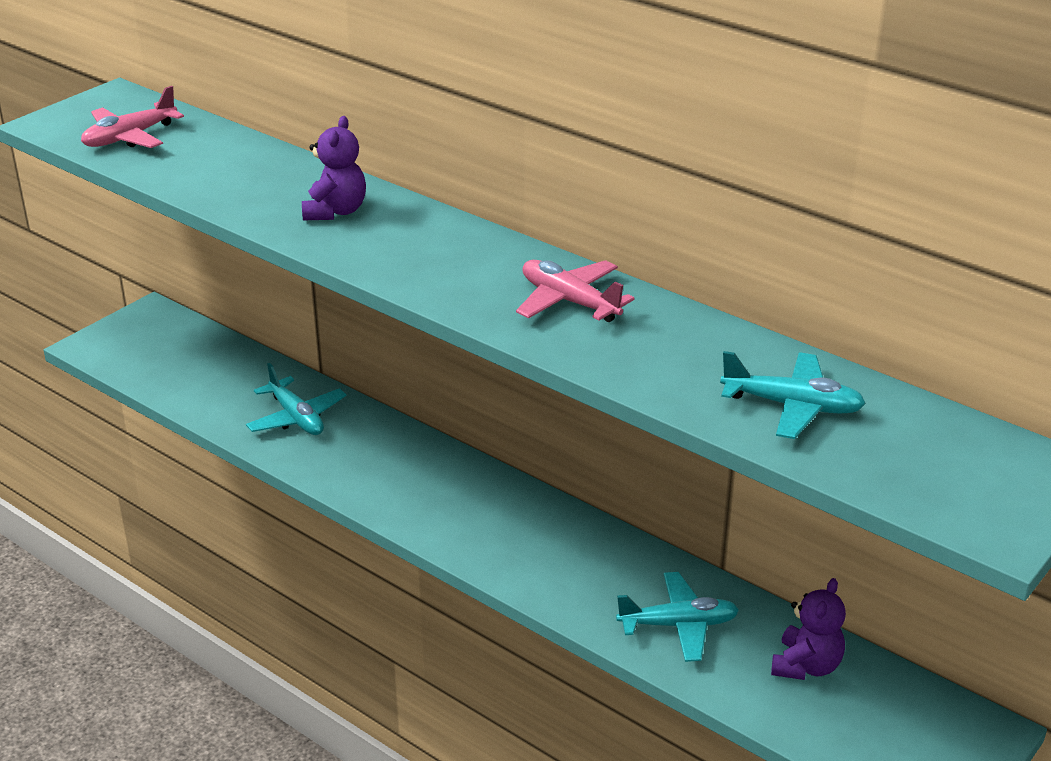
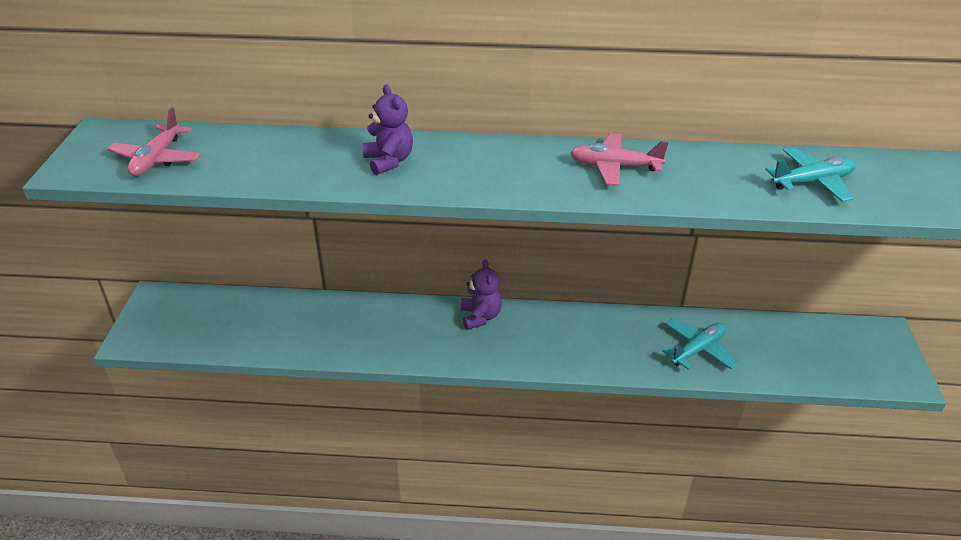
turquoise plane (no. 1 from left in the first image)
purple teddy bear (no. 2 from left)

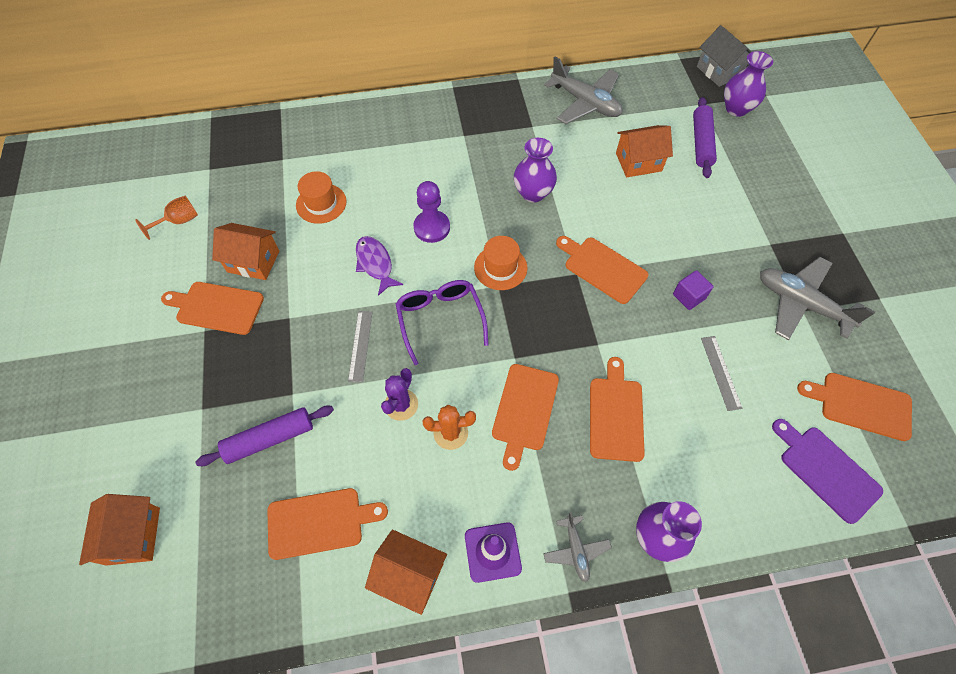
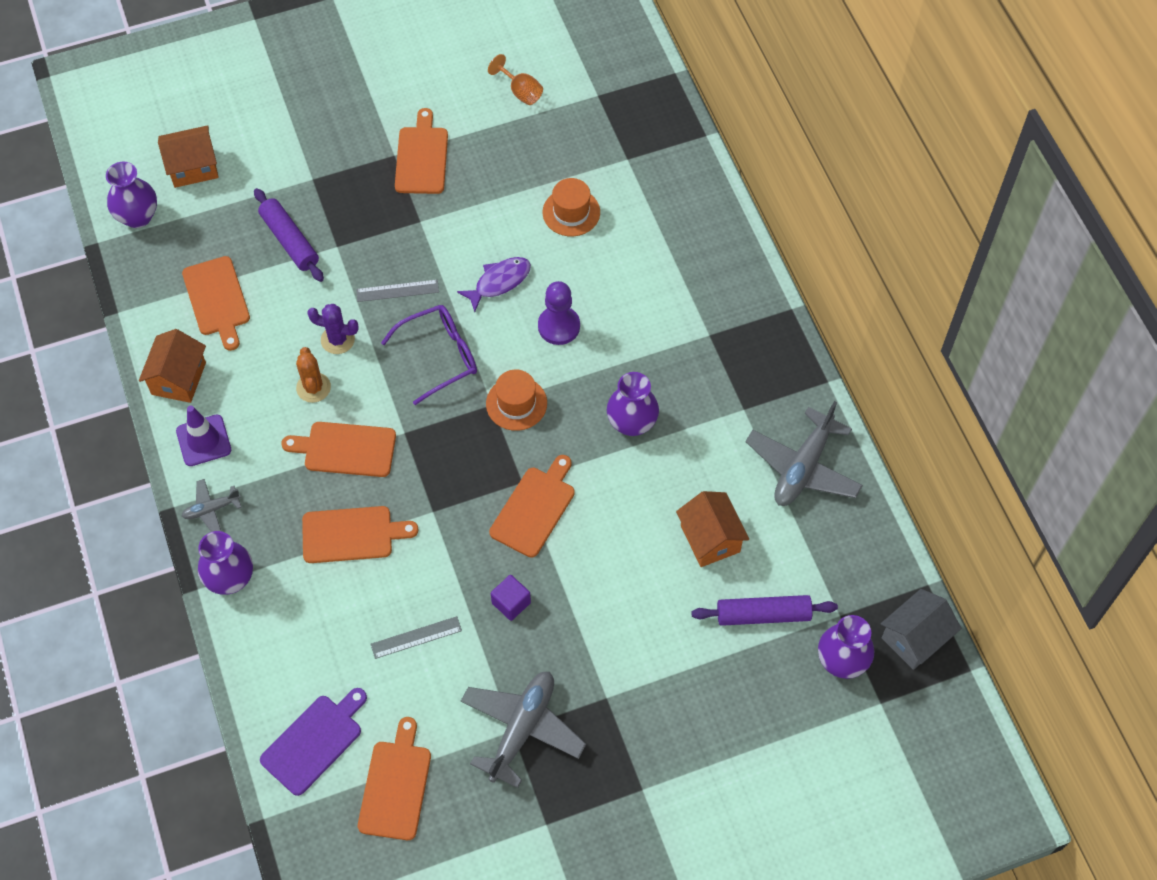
orange house (no. 2 from left in the first image)
purple vase (no. 1 from left)

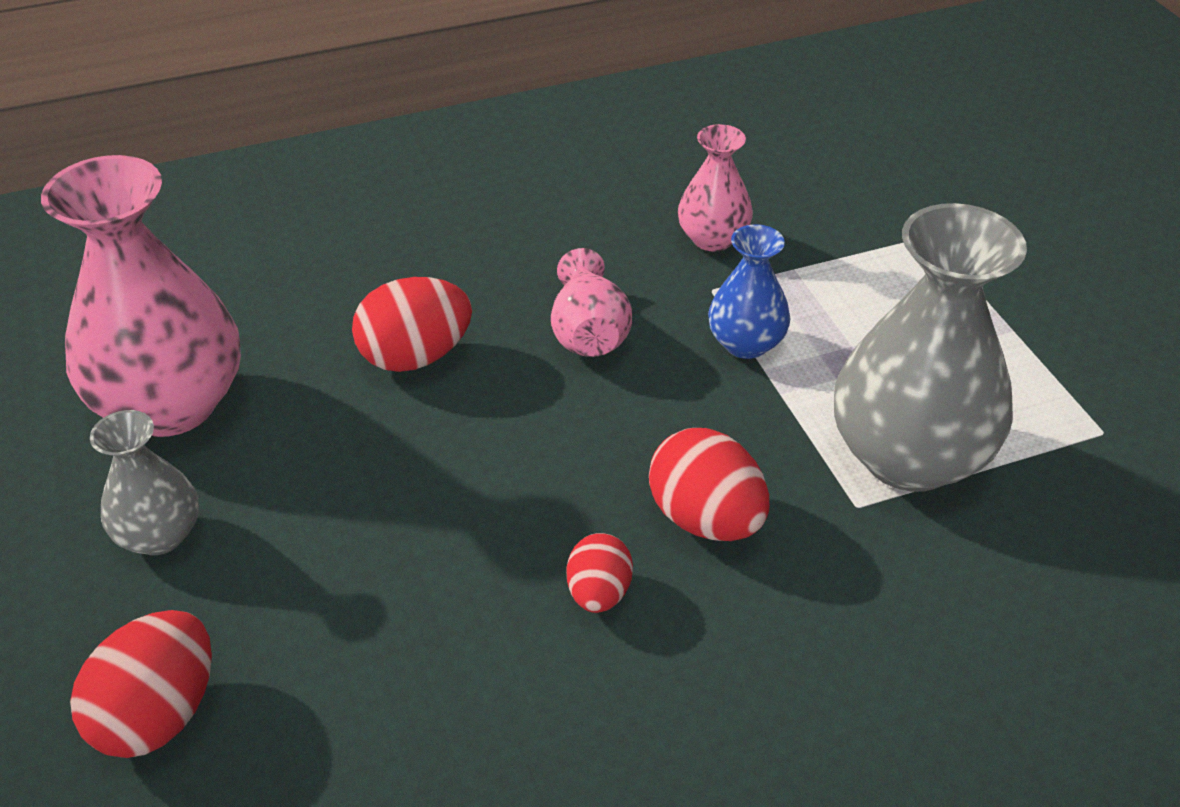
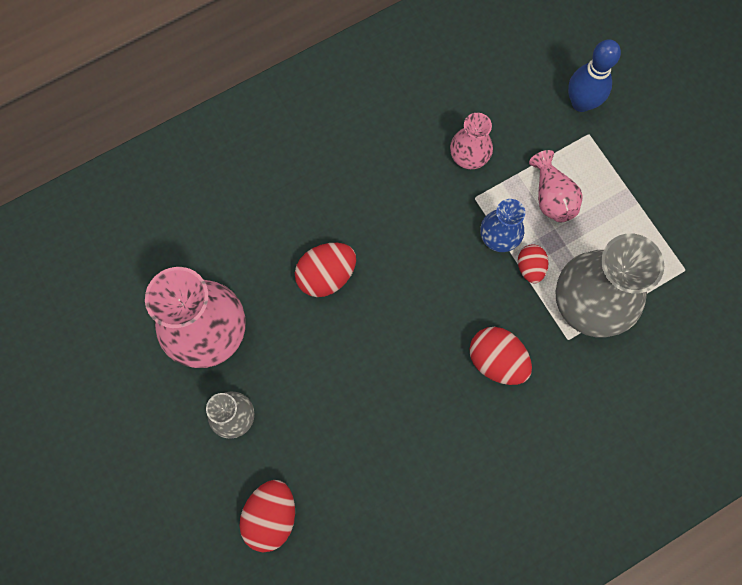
blue bowling pin
pink vase (no. 3 from left)
red egg (no. 4 from left)

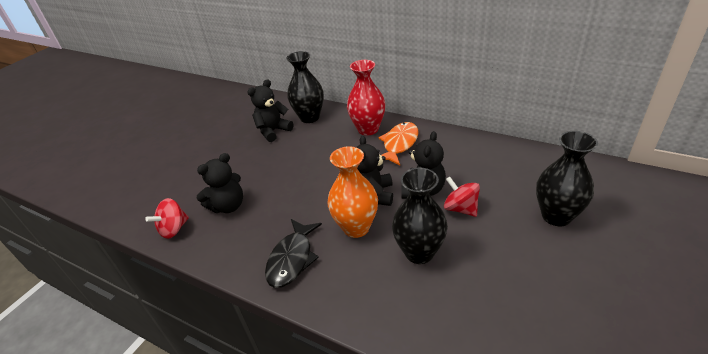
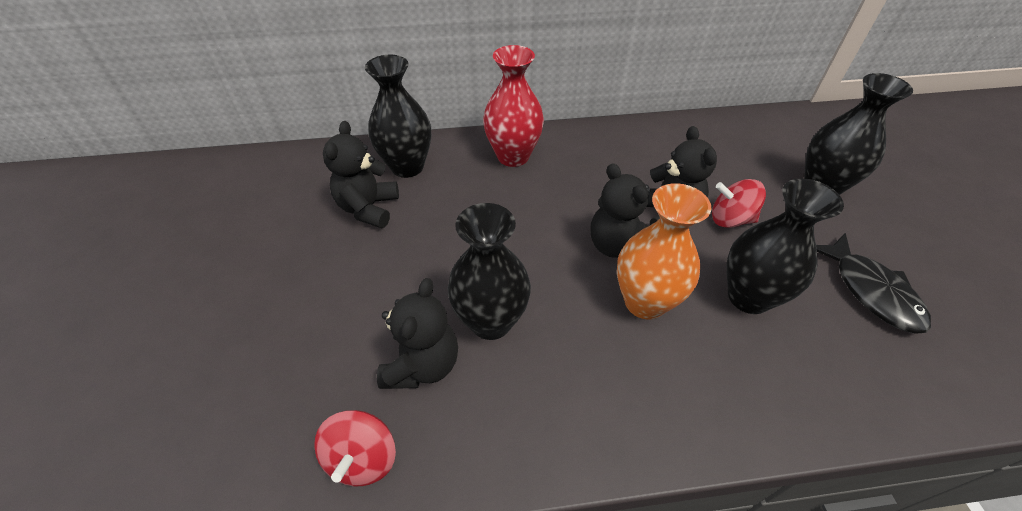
orange fish
black vase (no. 2 from left)
black fish

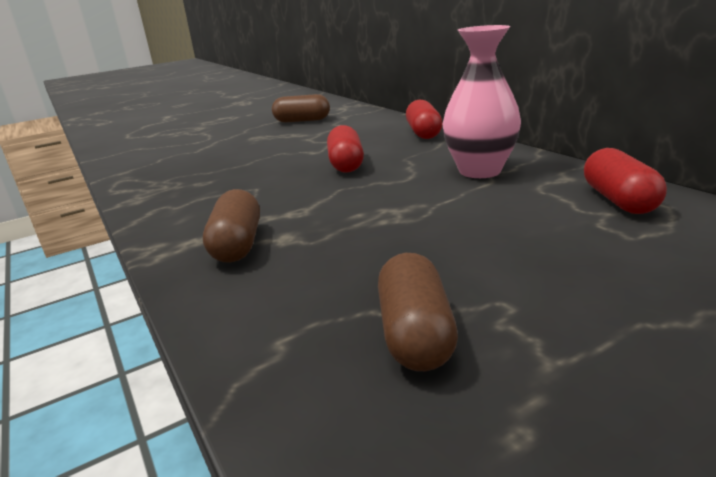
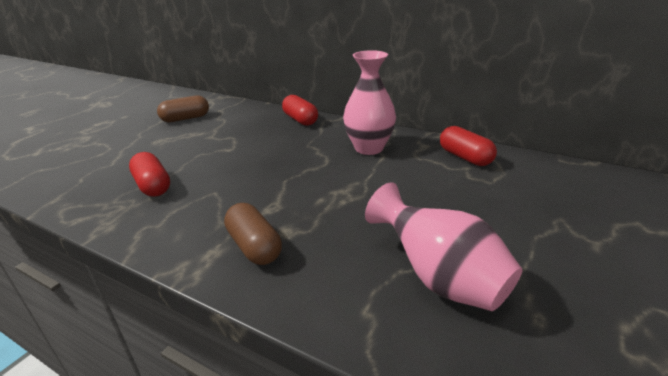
red capsule (no. 1 from left)
pink vase (no. 2 from left)

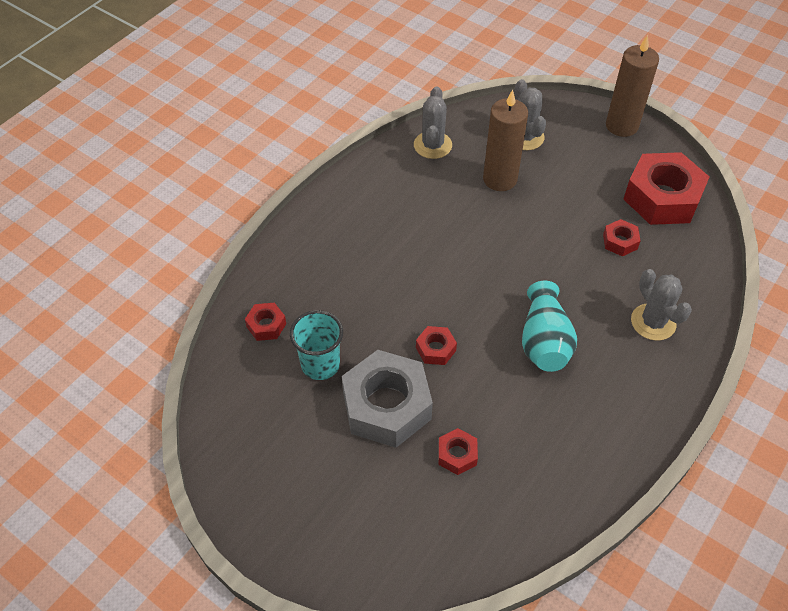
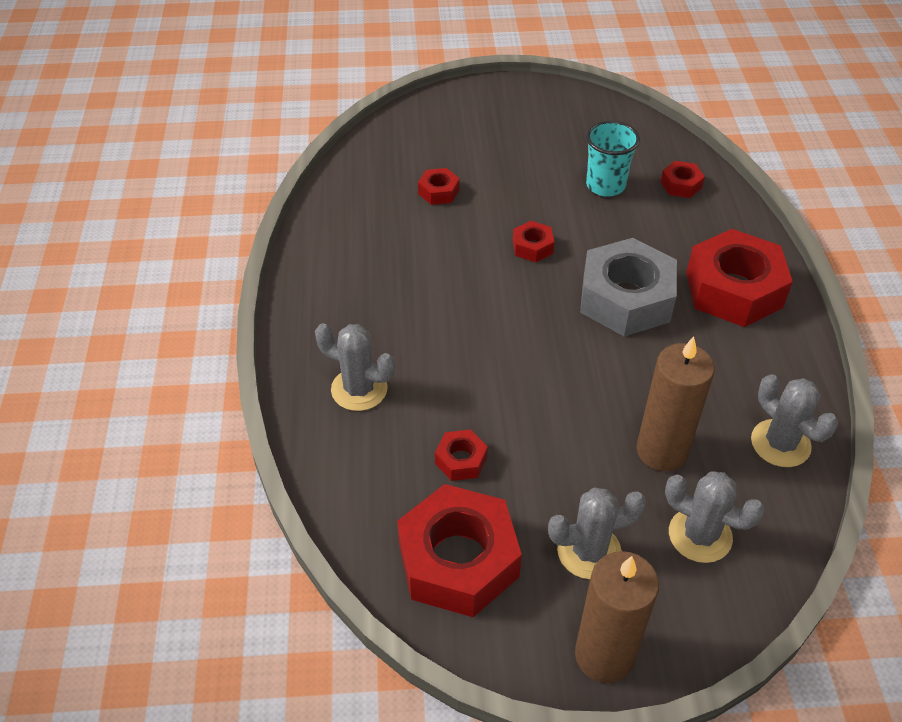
turquoise vase
grey cactus (no. 2 from left)
red nut (no. 6 from left)
grey nut

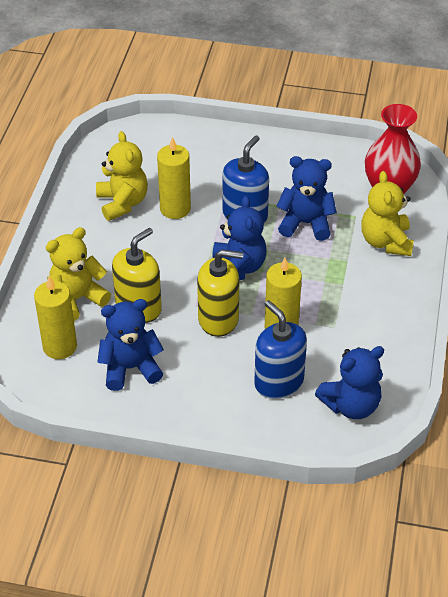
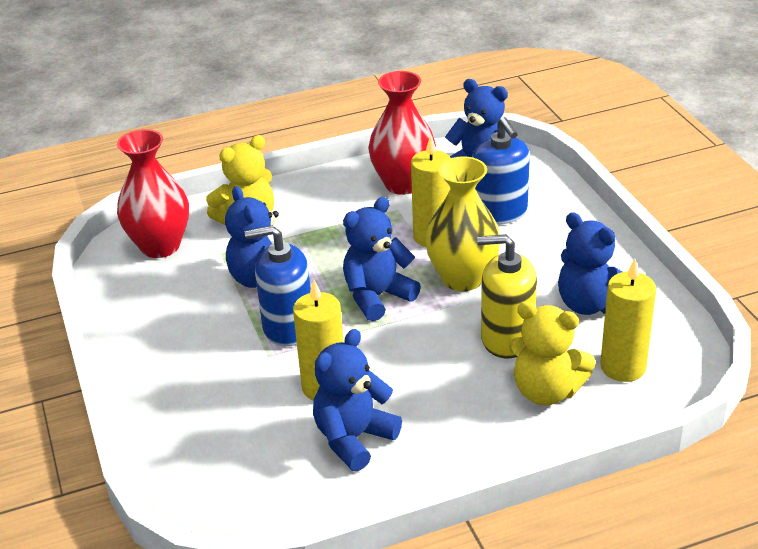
red vase (no. 2 from left)
yellow vase
blue teddy bear (no. 2 from left)
blue soap dispenser (no. 2 from left)

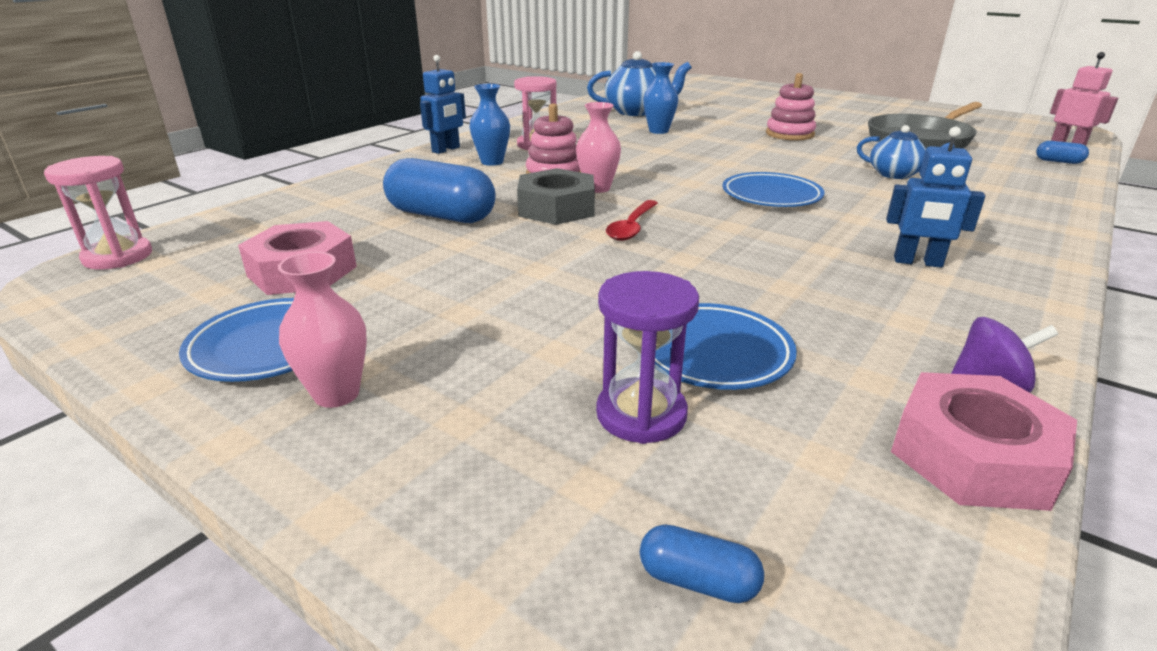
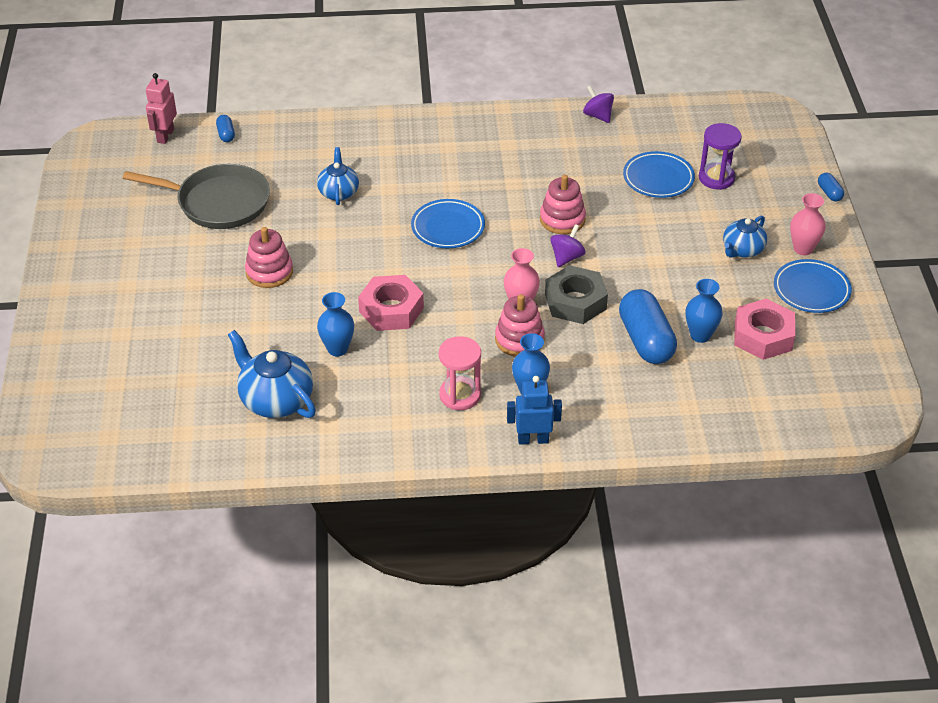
pink hourglass (no. 1 from left in the first image)
blue robot (no. 2 from left in the first image)
pink stacking toy (no. 3 from left)
blue vase (no. 3 from left)
blue teapot (no. 3 from left)
blue capsule (no. 3 from left)
pink nut (no. 1 from left)
purple spinning top (no. 1 from left)

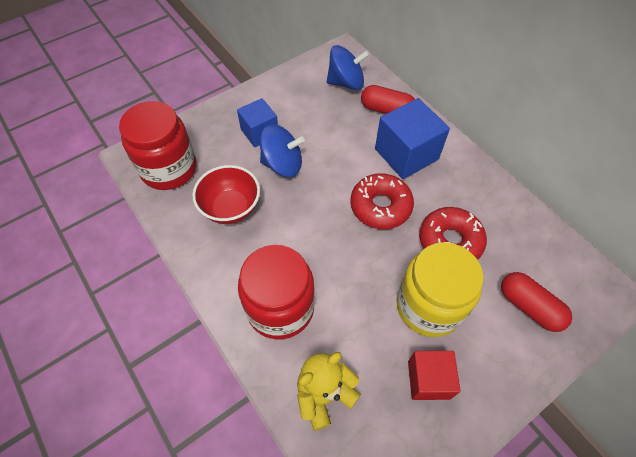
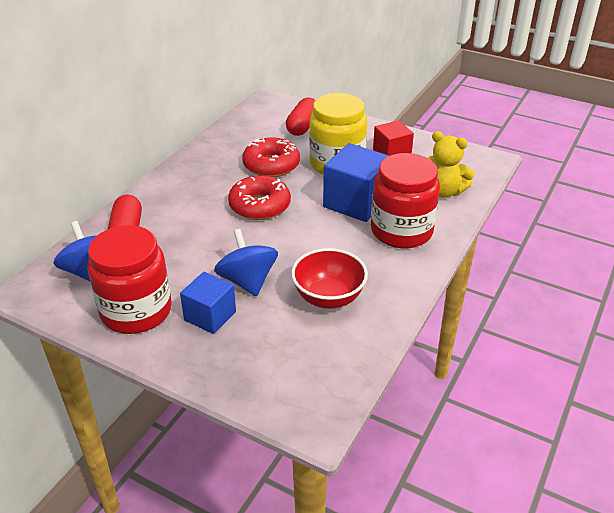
red jar (no. 1 from left)
blue cube (no. 2 from left)

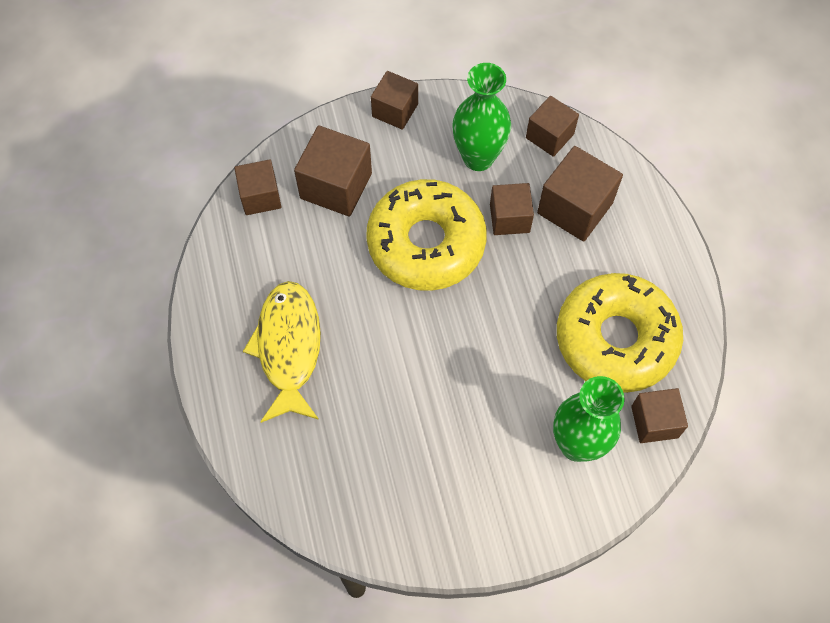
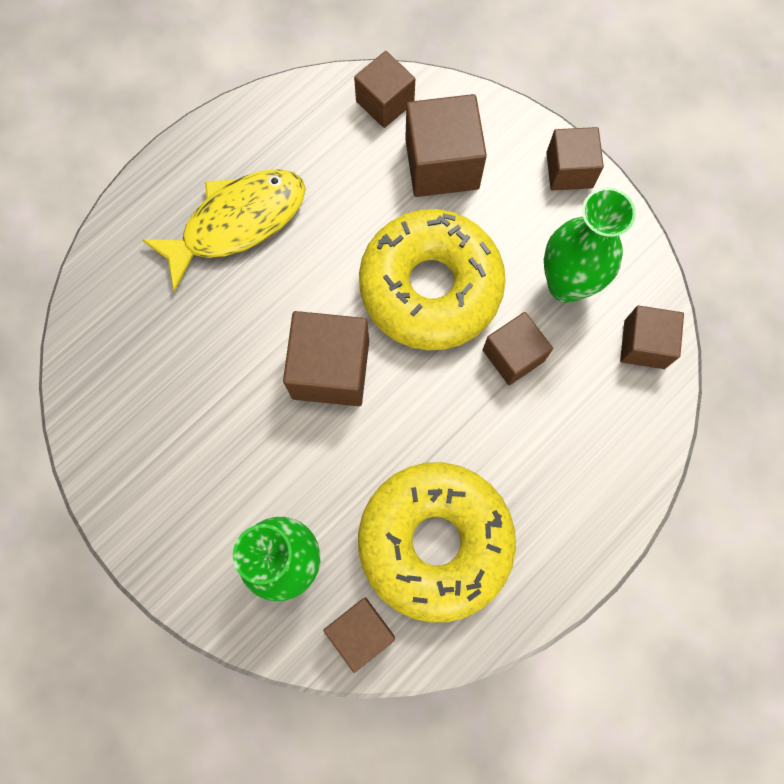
brown cube (no. 1 from left)

